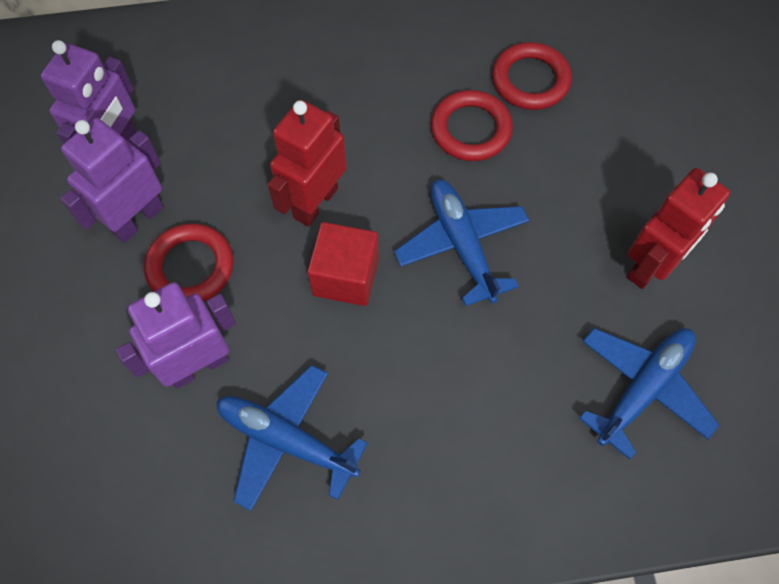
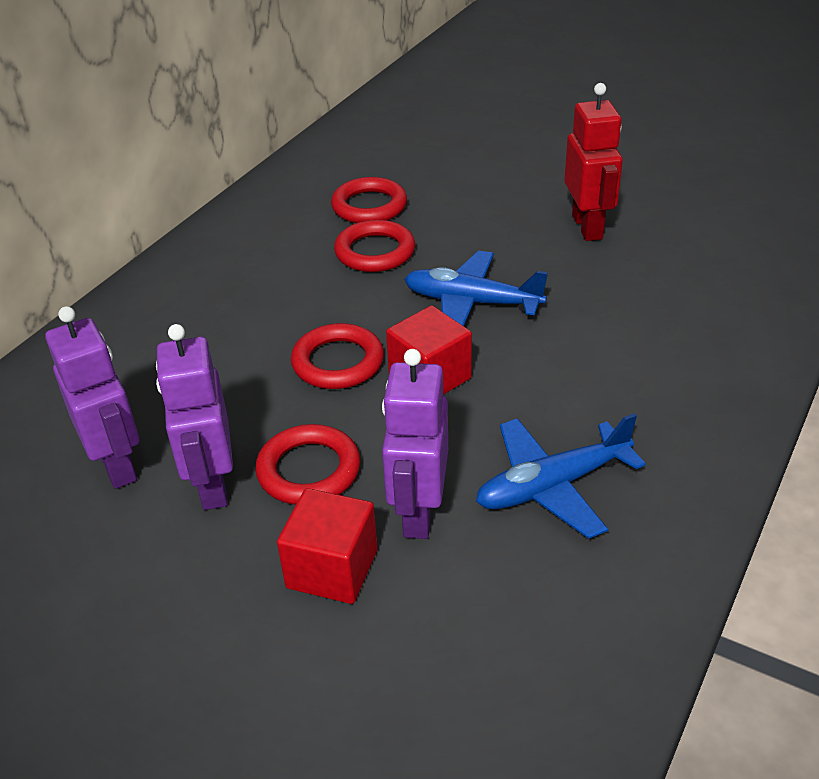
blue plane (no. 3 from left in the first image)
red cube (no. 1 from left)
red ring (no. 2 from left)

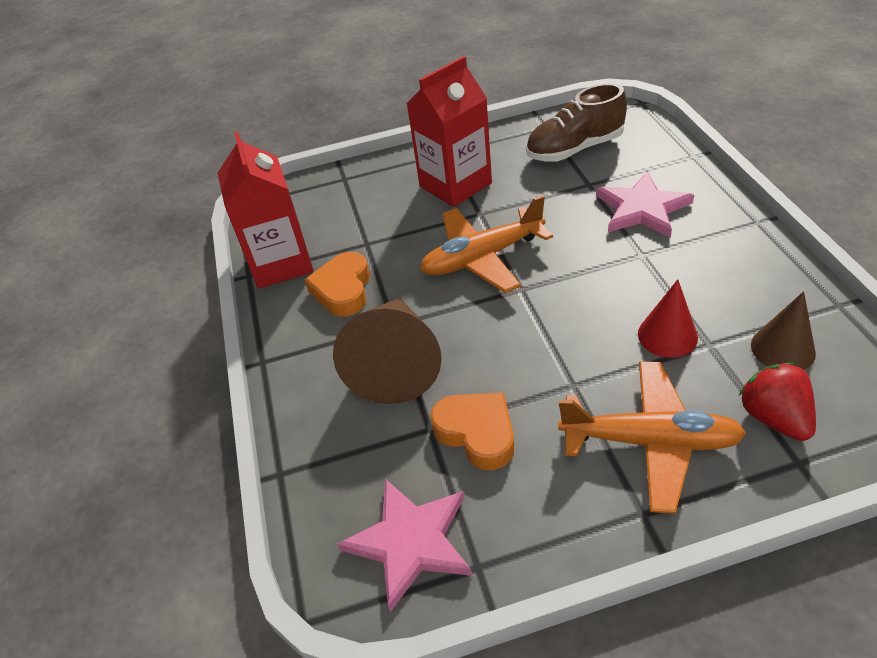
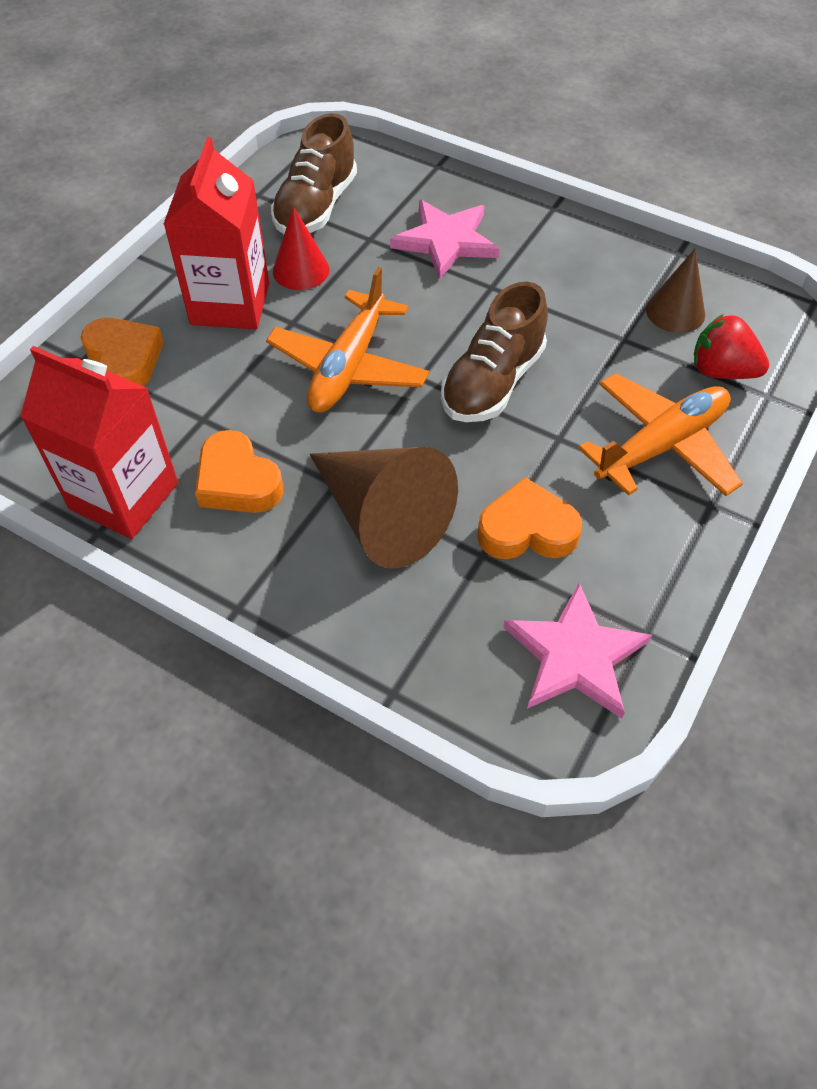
orange heart (no. 1 from left)
brown shoe (no. 2 from left)
red cone

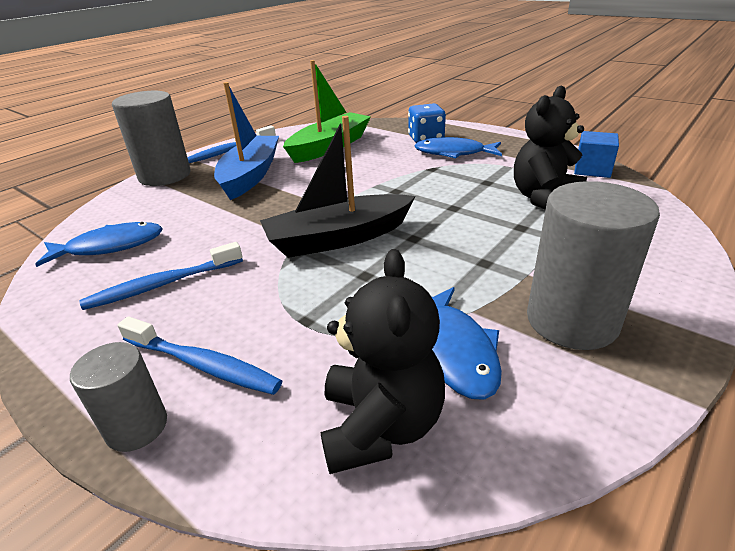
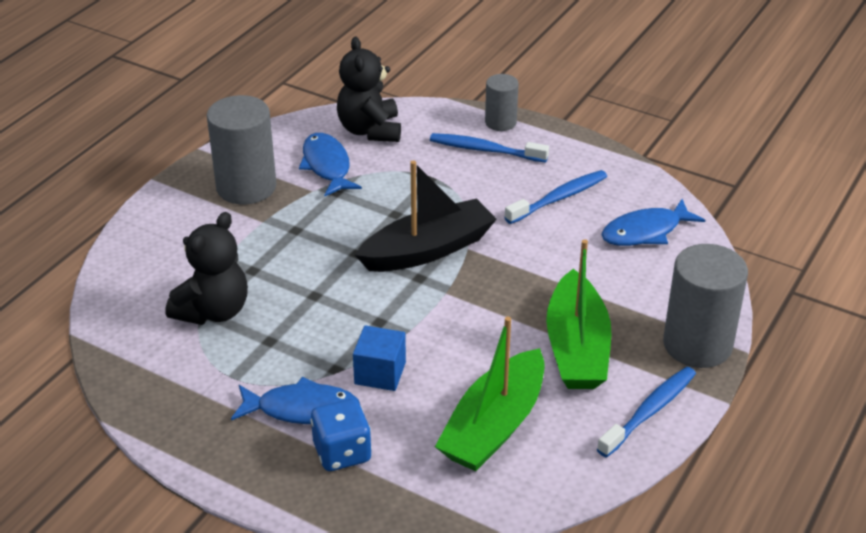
blue cube
green boat (no. 2 from left)

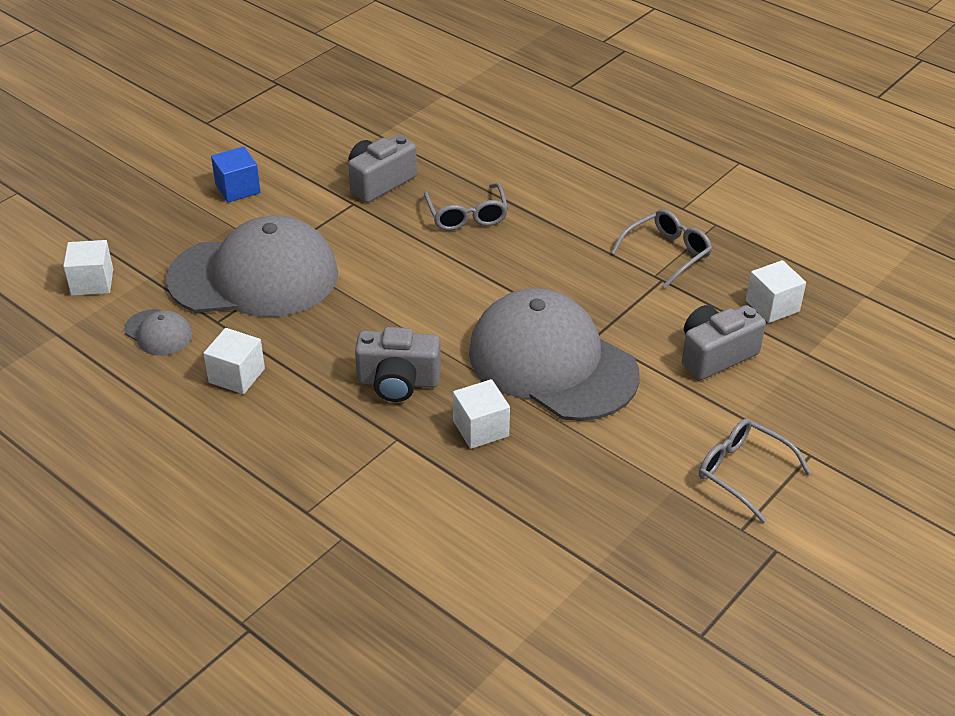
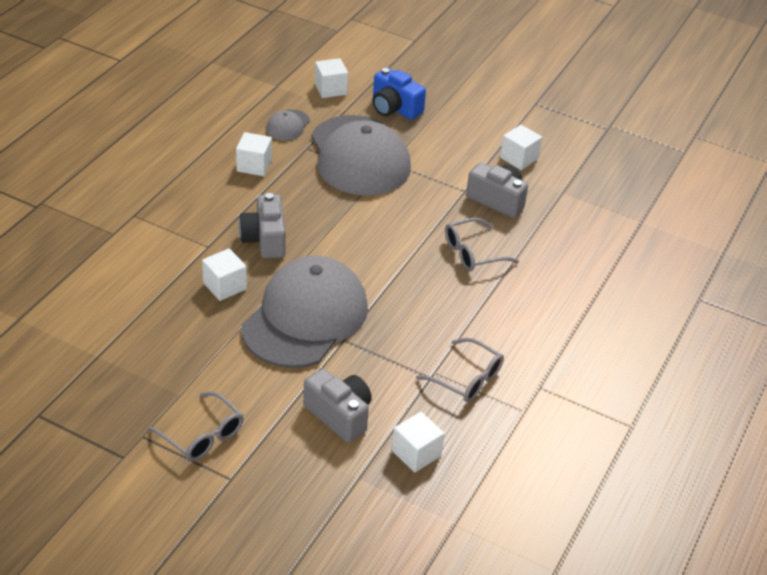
blue cube
blue camera
white cube (no. 5 from left)
grey glasses (no. 1 from left)

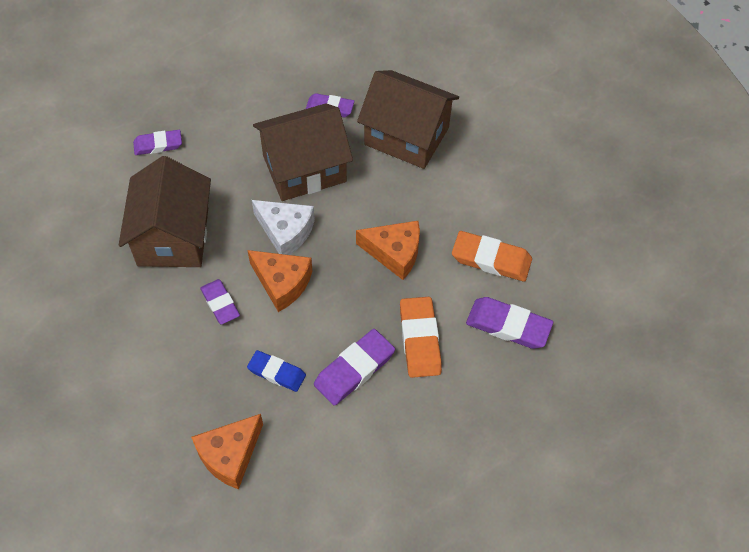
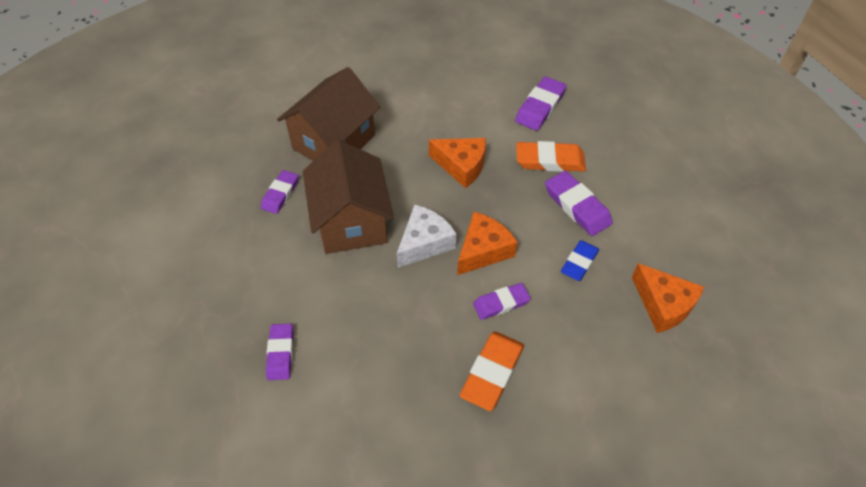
brown house (no. 1 from left in the first image)
orange eraser (no. 1 from left)
orange cheese (no. 1 from left)

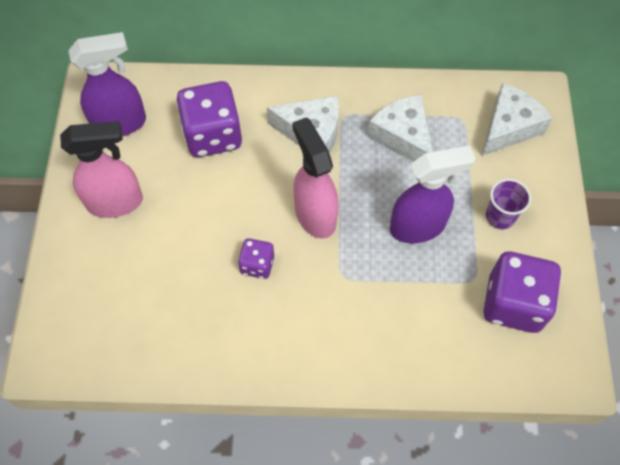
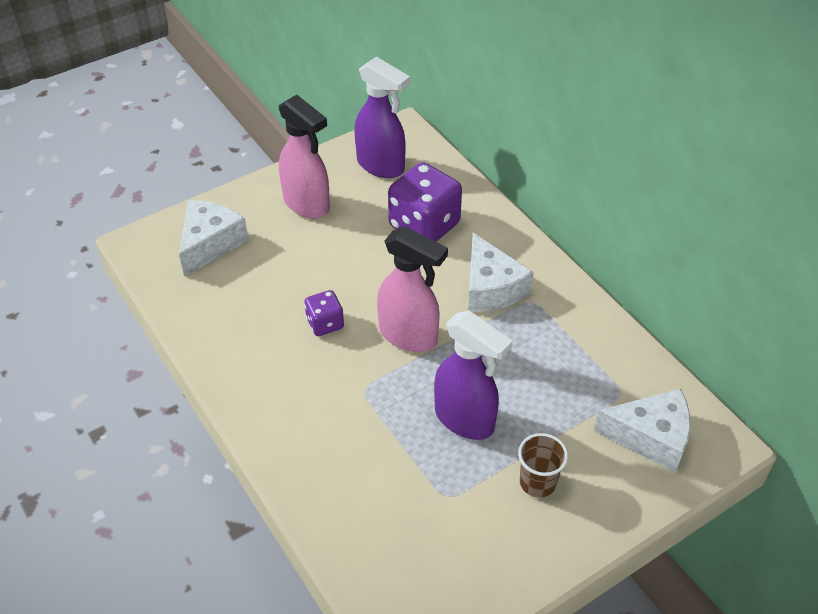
purple dice (no. 3 from left in the first image)
white cheese (no. 1 from left)
brown cup
pink spray bottle (no. 2 from left)

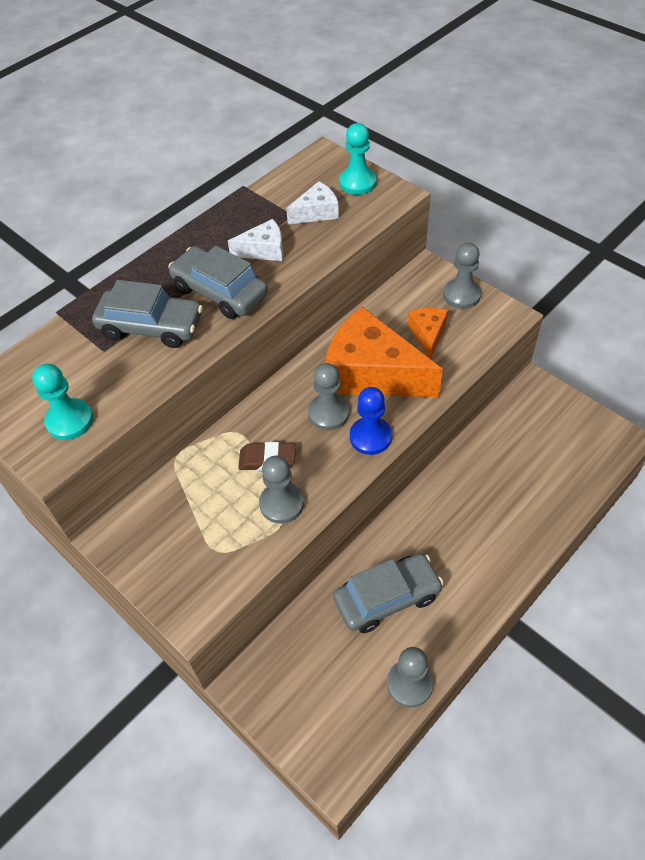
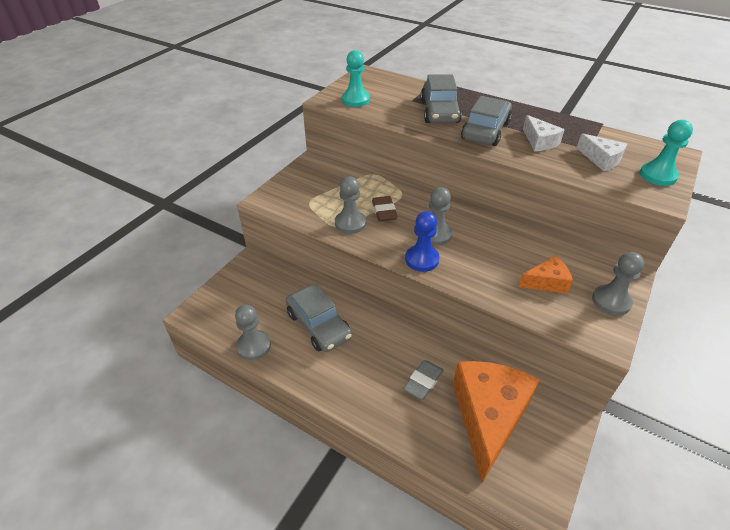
grey eraser
orange cheese (no. 1 from left)

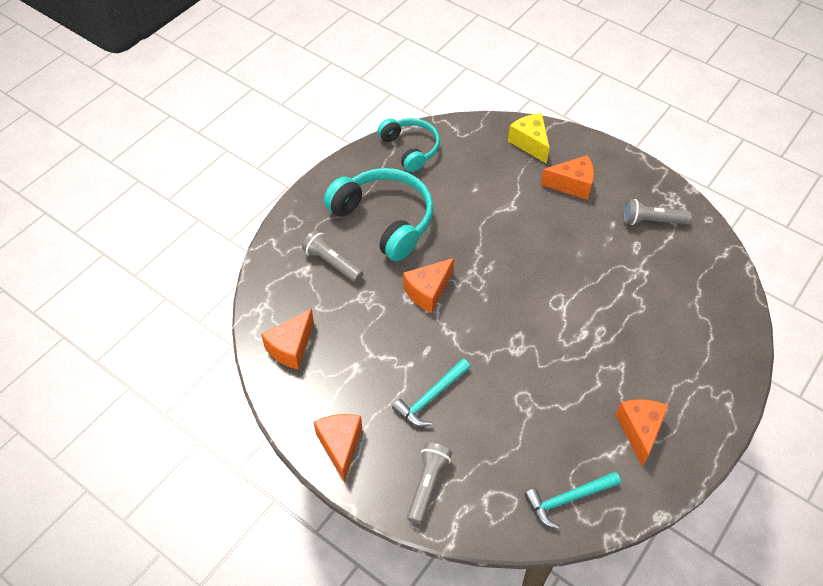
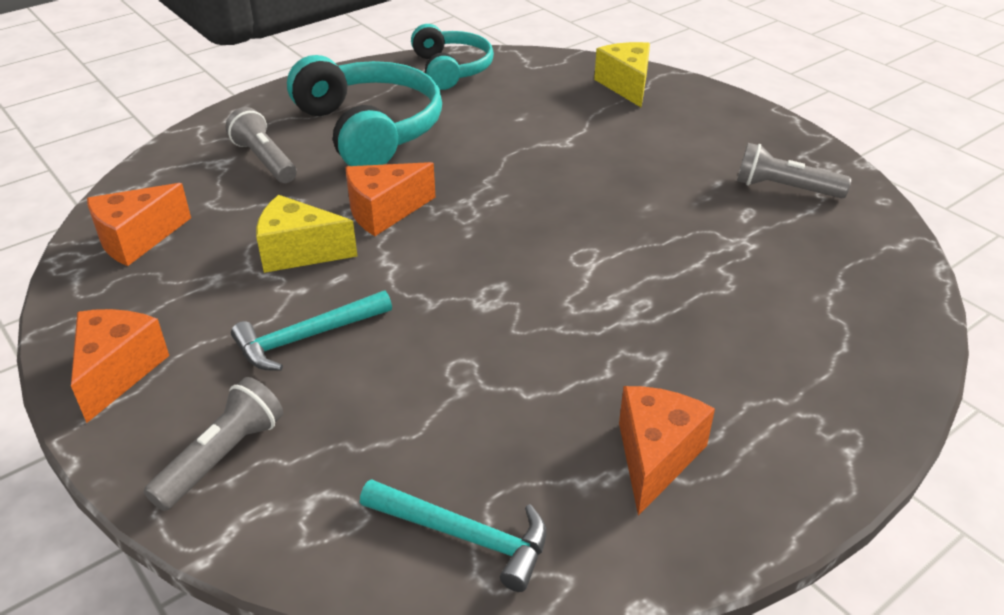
orange cheese (no. 4 from left in the first image)
yellow cheese (no. 1 from left)
turquoise hammer (no. 2 from left)

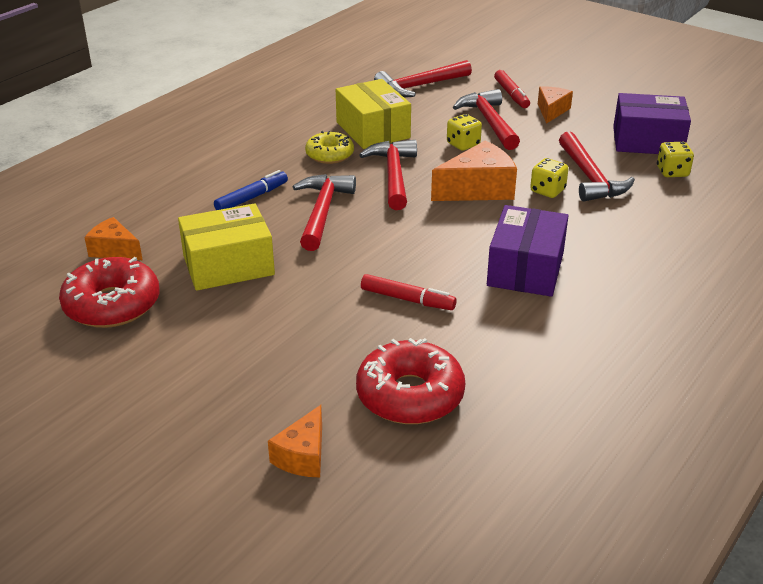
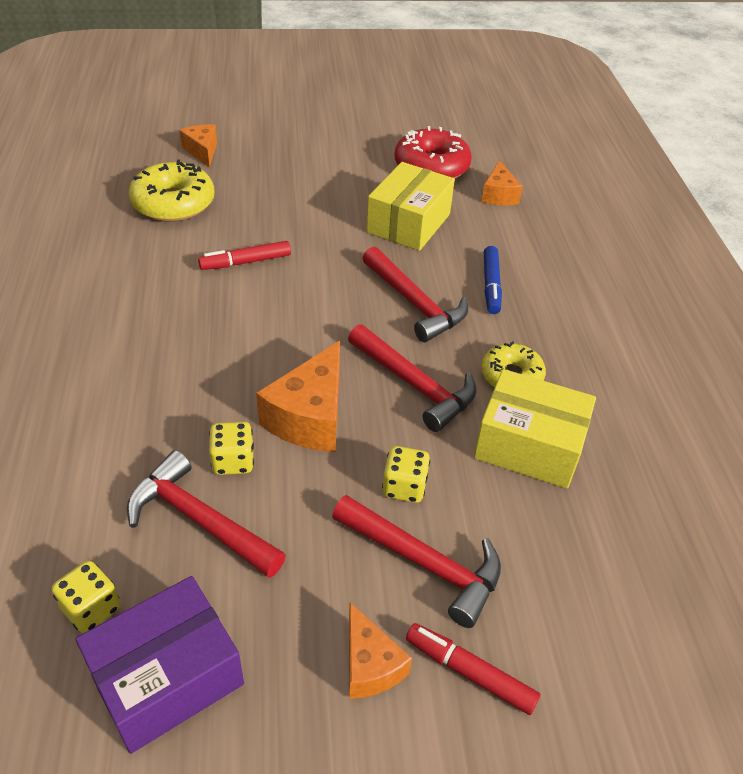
red hammer (no. 3 from left in the first image)
purple box (no. 1 from left in the first image)
yellow donut (no. 1 from left)
orange cheese (no. 4 from left)

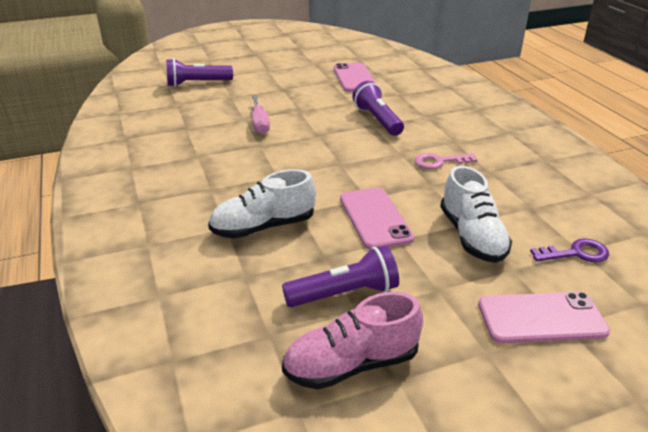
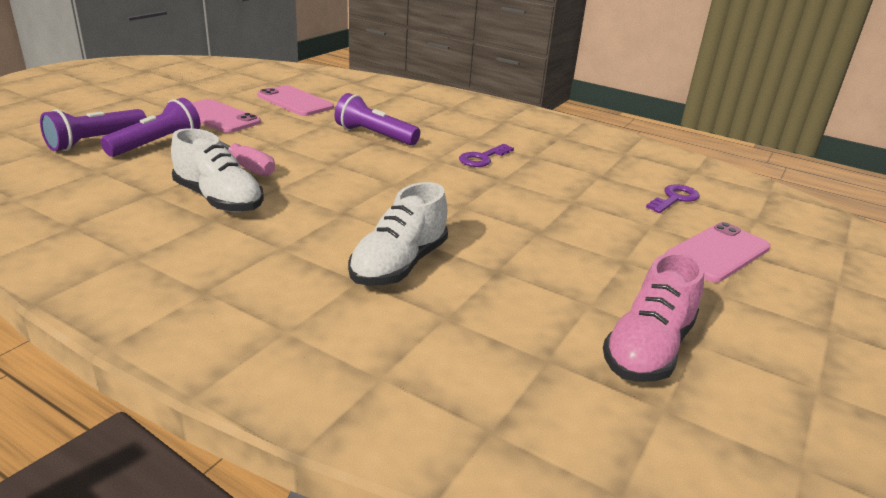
purple flashlight (no. 2 from left)
pink phone (no. 1 from left)
white shoe (no. 1 from left)
purple key (no. 1 from left)

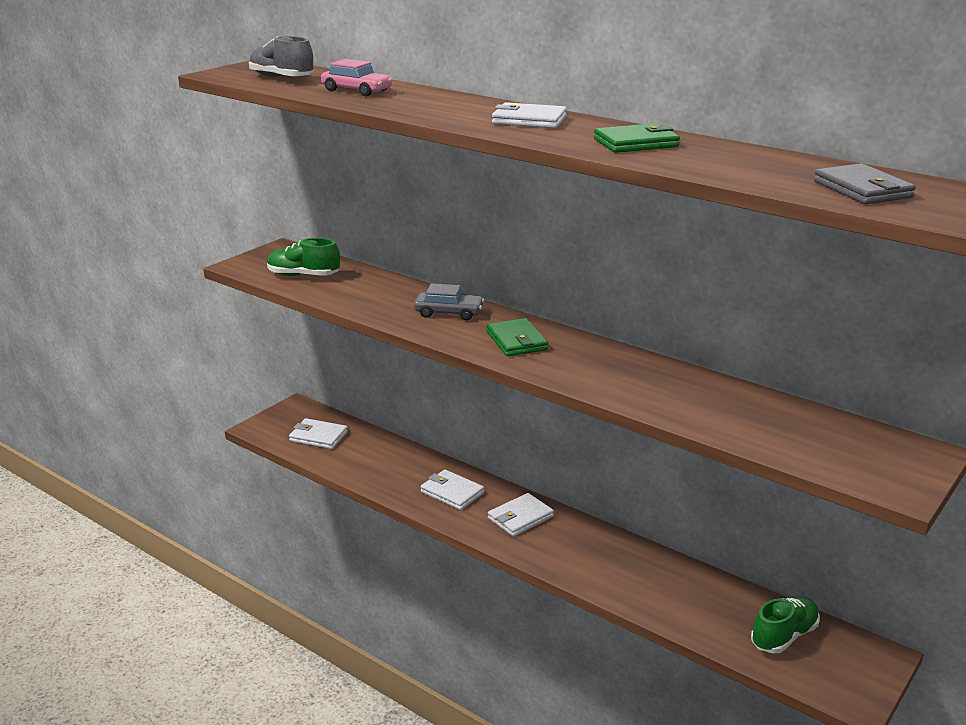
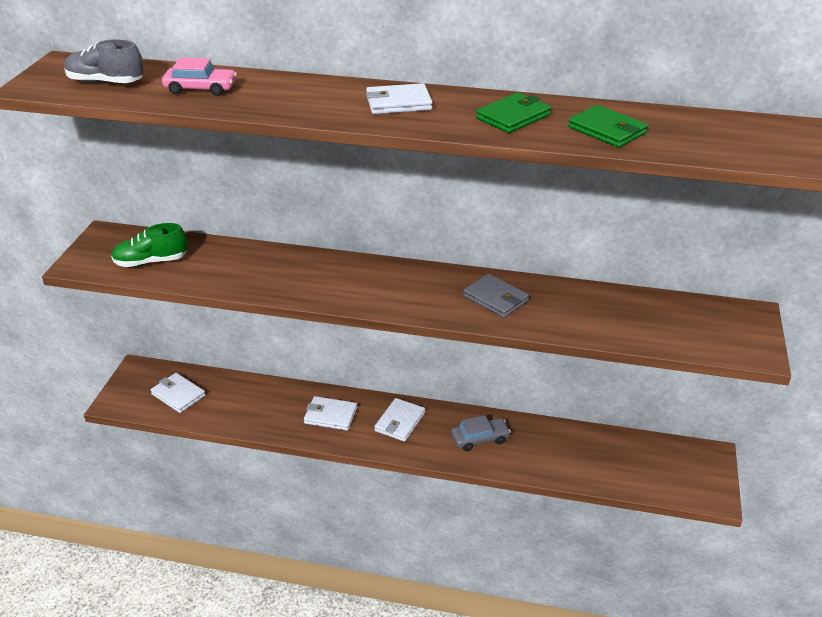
green shoe (no. 2 from left in the first image)
grey car
green wallet (no. 2 from left)
grey wallet
white wallet (no. 1 from left)

